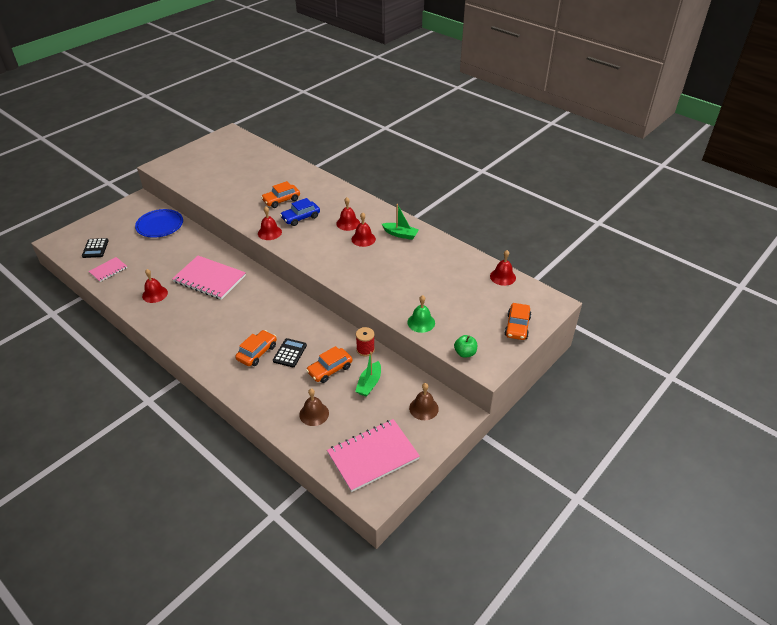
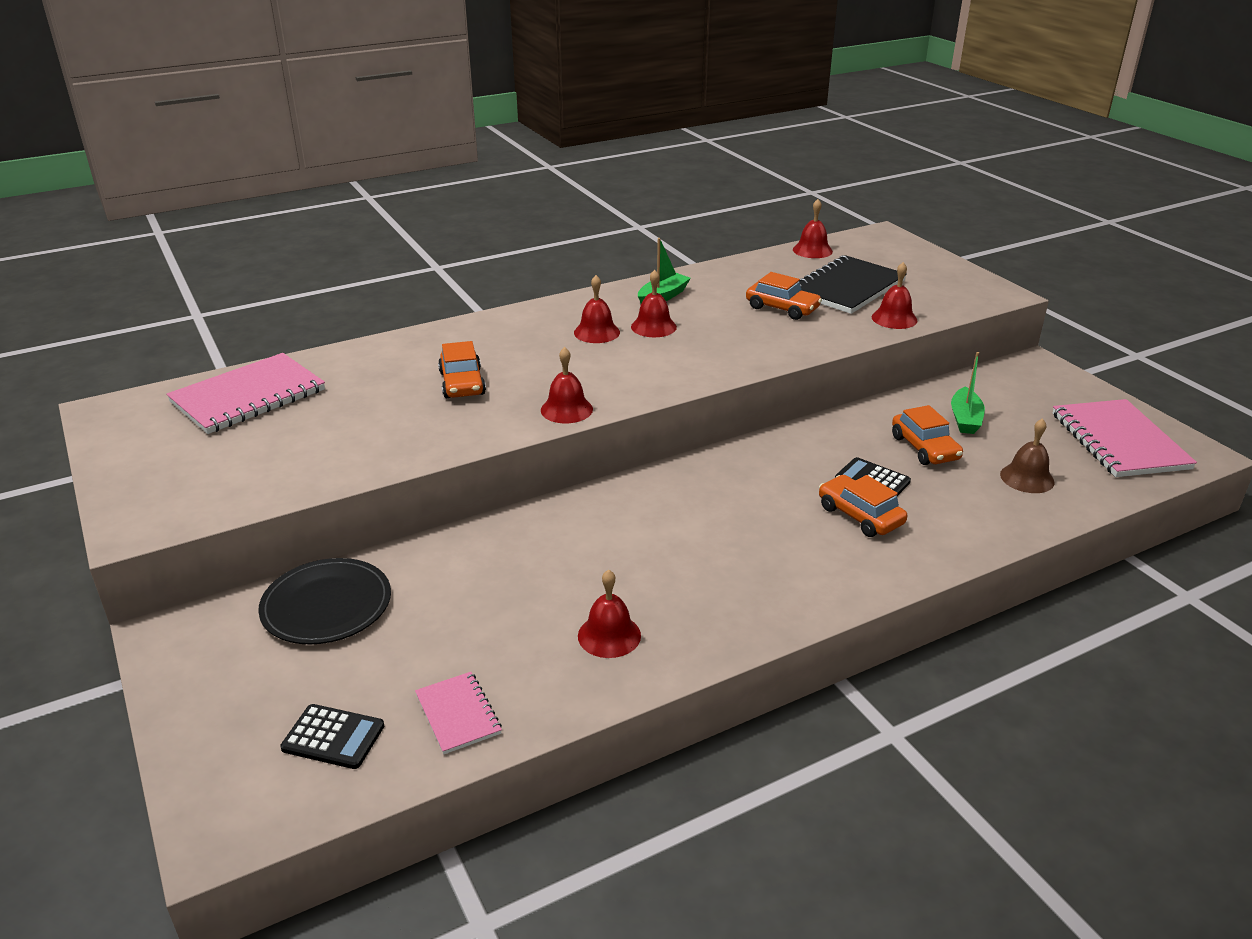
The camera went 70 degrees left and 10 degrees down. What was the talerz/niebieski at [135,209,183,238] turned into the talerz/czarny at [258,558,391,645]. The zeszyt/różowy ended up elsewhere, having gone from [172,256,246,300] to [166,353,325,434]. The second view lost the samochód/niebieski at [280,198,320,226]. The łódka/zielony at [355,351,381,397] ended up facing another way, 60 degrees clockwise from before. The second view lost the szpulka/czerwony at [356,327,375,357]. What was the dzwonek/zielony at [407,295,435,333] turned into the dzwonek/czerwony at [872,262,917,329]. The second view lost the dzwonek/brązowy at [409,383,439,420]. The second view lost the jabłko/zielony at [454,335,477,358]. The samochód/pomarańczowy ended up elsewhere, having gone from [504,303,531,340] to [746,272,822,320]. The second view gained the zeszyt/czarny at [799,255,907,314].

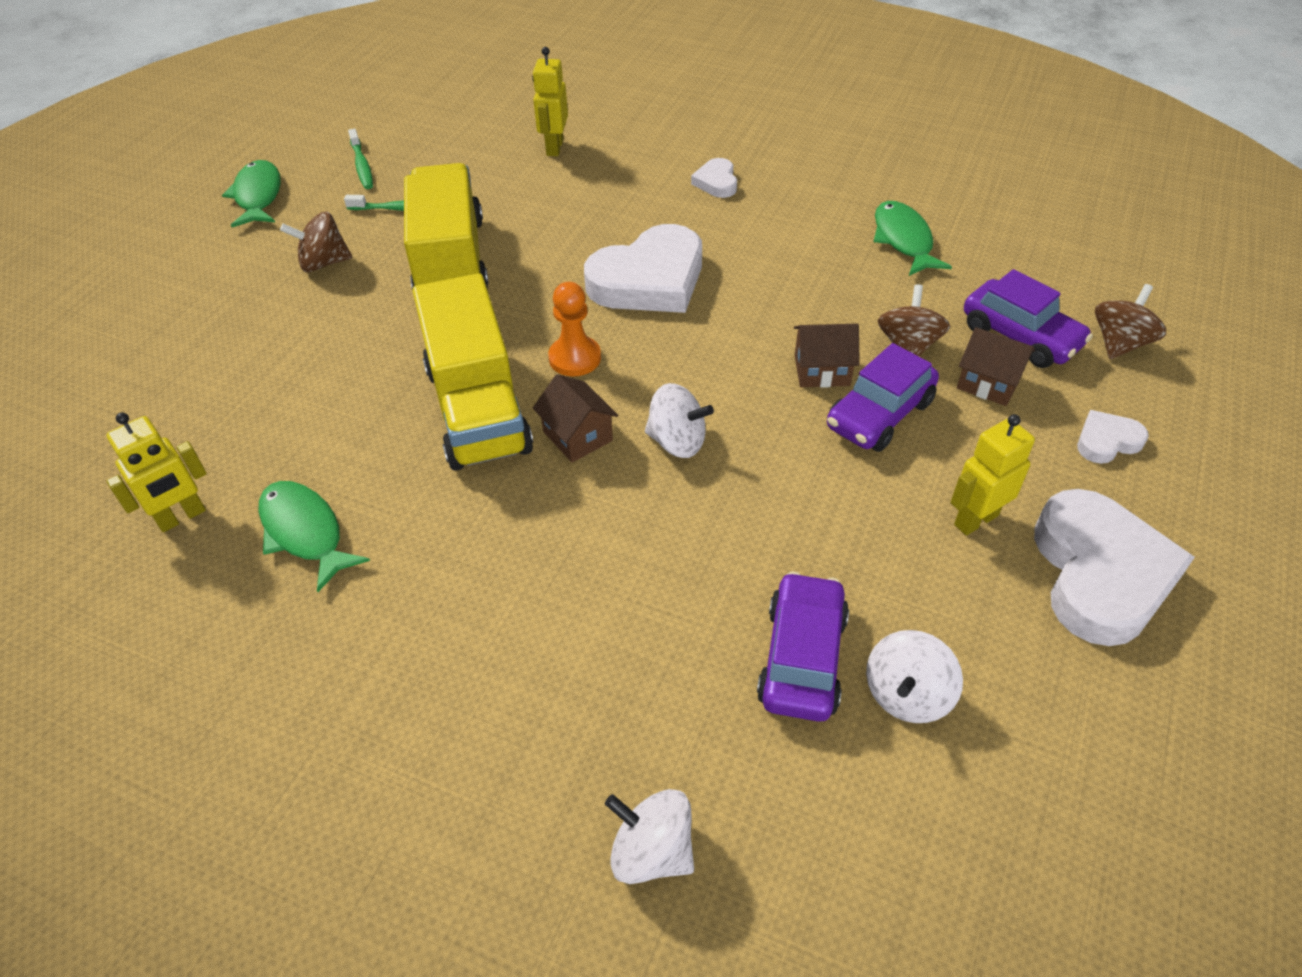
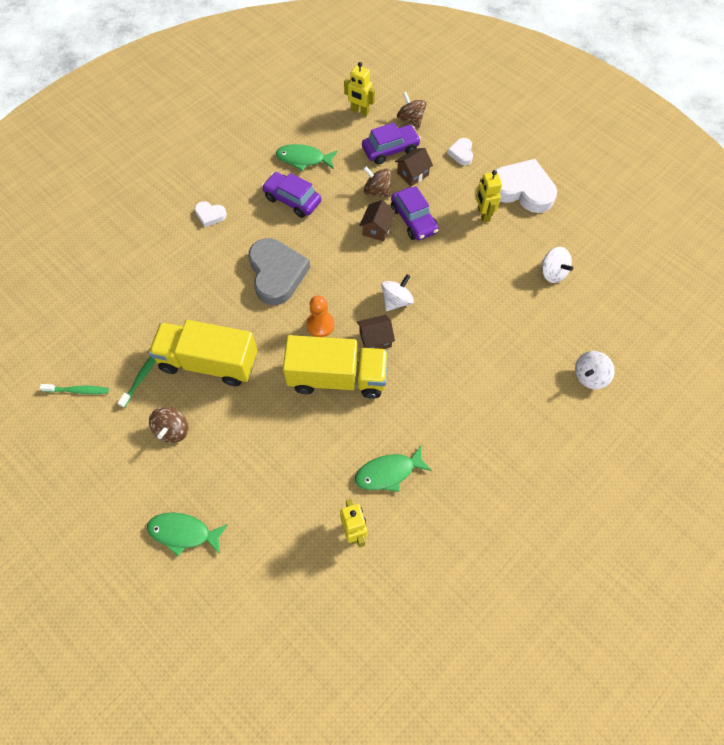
The camera went 70 degrees left and 15 degrees up. The ryba/zielony ended up elsewhere, having gone from [222,160,281,227] to [147,513,228,556]. The robot/żółty ended up elsewhere, having gone from [532,47,568,156] to [344,62,375,116]. What was the serce/biały at [584,224,702,313] turned into the serce/szary at [248,238,310,305]. The samochód/fioletowy ended up elsewhere, having gone from [757,571,849,722] to [262,172,321,218].

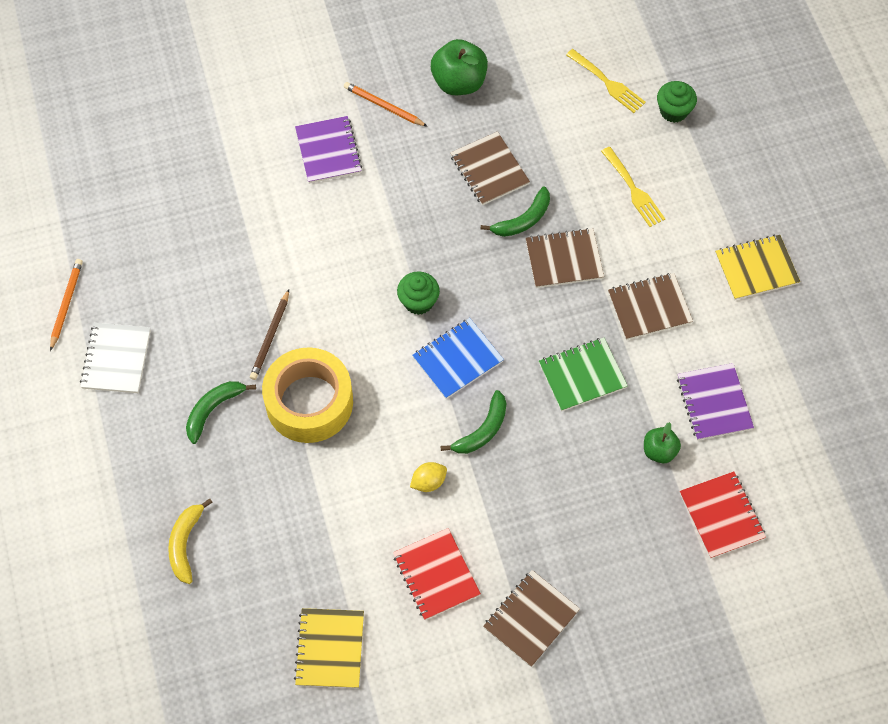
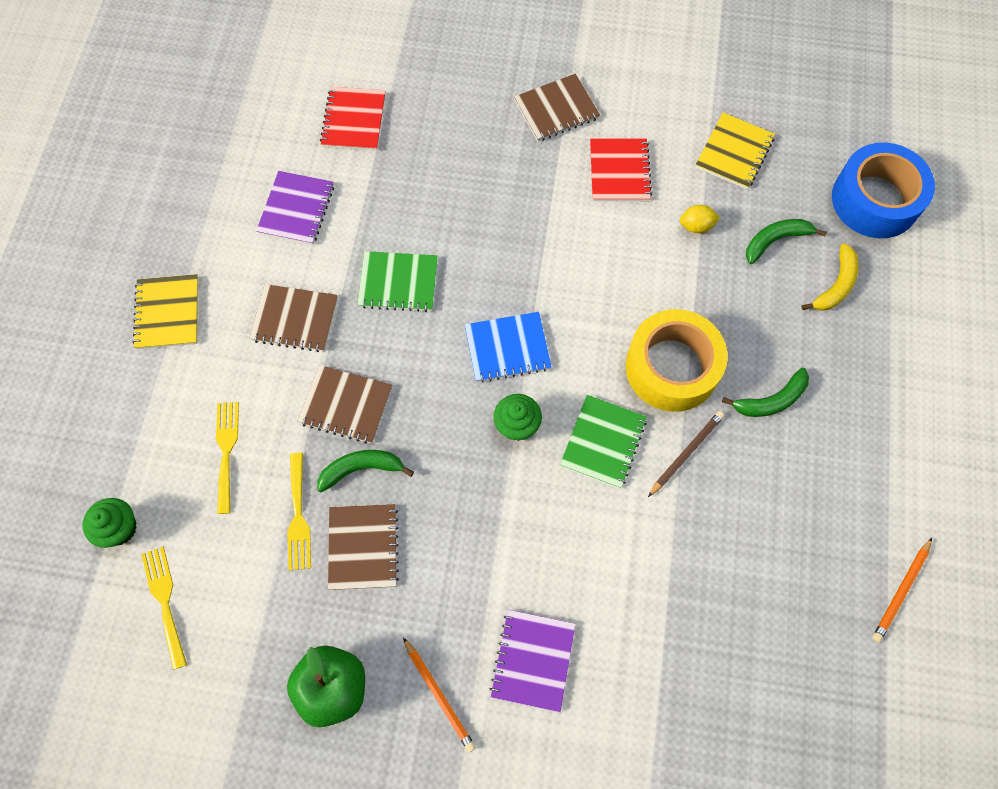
The camera went 155 degrees left and 5 degrees up. The second view lost the zeszyt/biały at [80,323,151,393]. The cytryna/żółty ended up elsewhere, having gone from [410,462,447,492] to [679,205,720,233]. The banan/zielony ended up elsewhere, having gone from [440,390,506,454] to [746,219,827,264]. The second view lost the jabłko/zielony at [644,422,681,463]. The zeszyt/żółty at [715,235,800,300] ended up facing another way, 75 degrees clockwise from before. The second view gained the widelec/żółty at [287,453,311,571]. The second view gained the zeszyt/zielony at [560,395,647,488]. The second view gained the taśma klejąca/niebieski at [832,142,935,238].

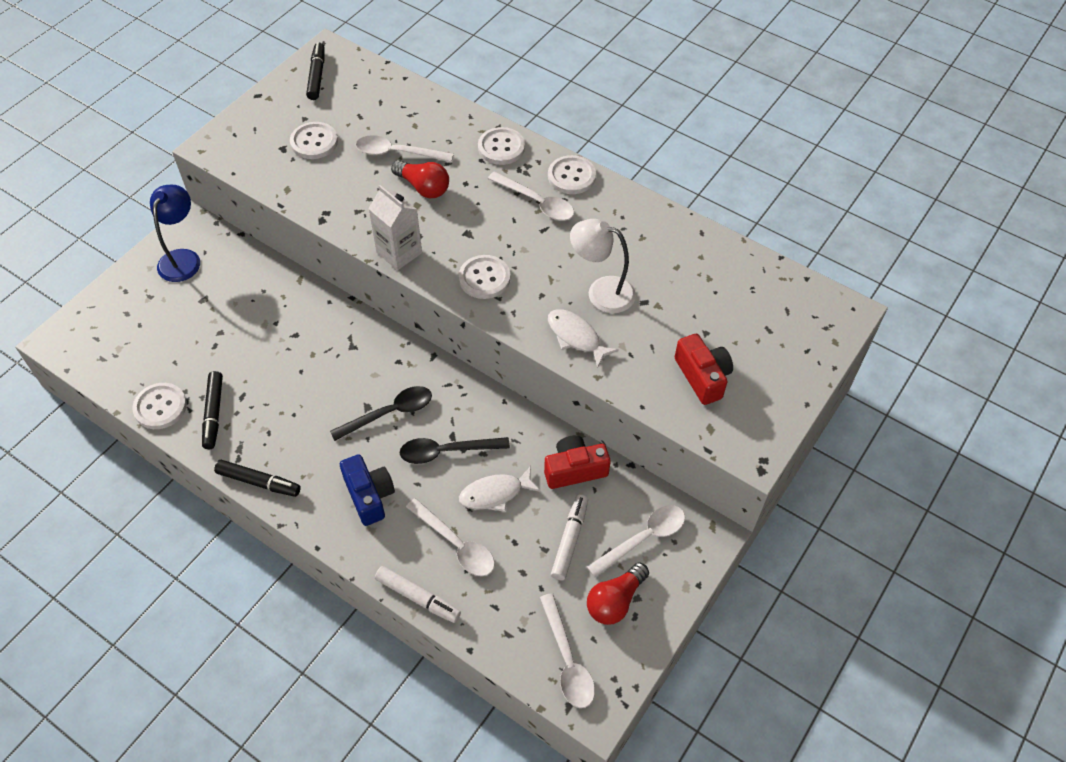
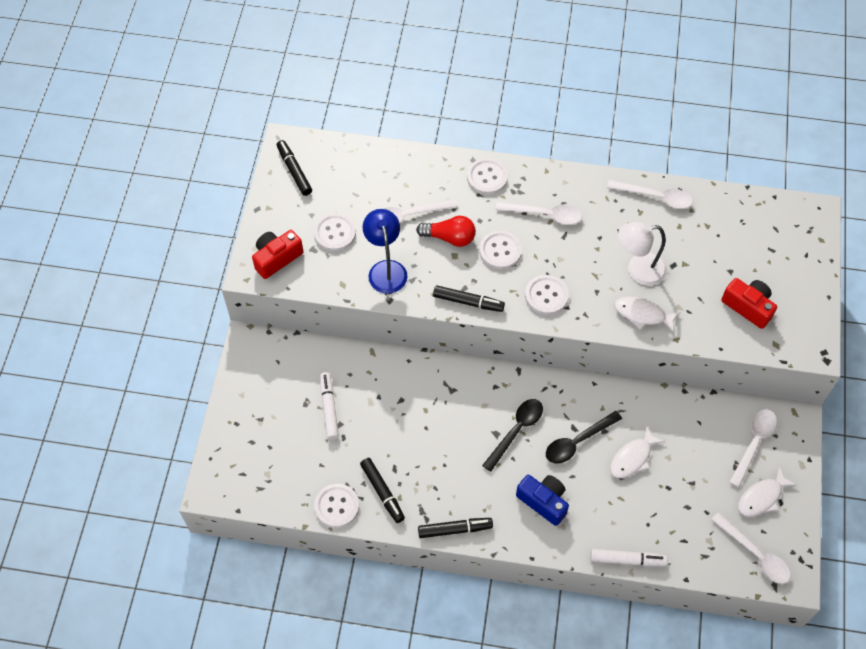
The camera went 25 degrees left and 5 degrees up. The lampka/niebieski ended up elsewhere, having gone from [150,185,200,282] to [363,209,407,294]. Where the karton mleka/biały stood at [368,185,422,270], the flamaster/czarny came to stand at [433,286,505,312]. The łyżka/biały ended up elsewhere, having gone from [406,498,495,576] to [607,180,693,209]. The aparat fotograficzny/czerwony ended up elsewhere, having gone from [544,435,611,489] to [252,230,303,279]. The guzik/biały ended up elsewhere, having gone from [548,155,596,194] to [479,231,522,269]. The flamaster/biały ended up elsewhere, having gone from [551,494,588,580] to [320,372,339,440]. Where the żarówka/czerwony stood at [587,562,649,625], the ryba/biały came to stand at [738,467,797,517].

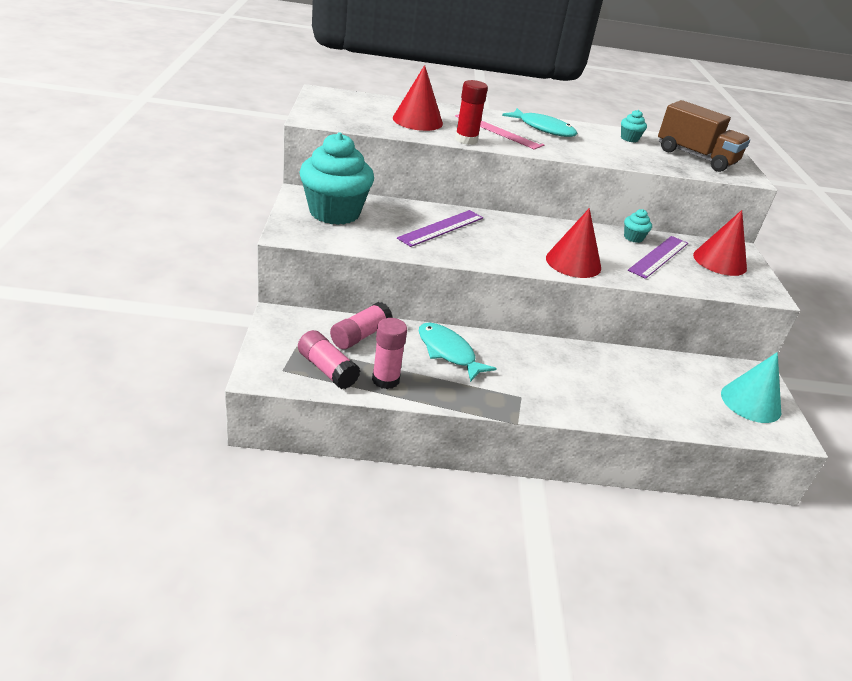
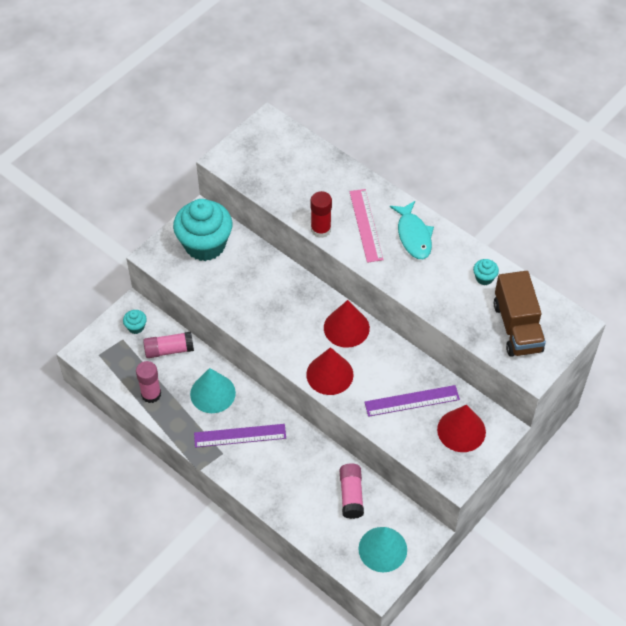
The camera went 45 degrees right and 20 degrees up. The klej w sztyfcie/różowy ended up elsewhere, having gone from [298,330,360,389] to [340,463,364,519]. The stożek/czerwony ended up elsewhere, having gone from [393,65,443,131] to [324,300,370,348]. The linijka/fioletowy ended up elsewhere, having gone from [397,210,483,247] to [194,424,286,448]. Where the ryba/turkusowy stood at [419,322,497,382], the stożek/turkusowy came to stand at [190,368,236,413]. The muffinka/turkusowy ended up elsewhere, having gone from [624,209,652,243] to [123,310,147,334].

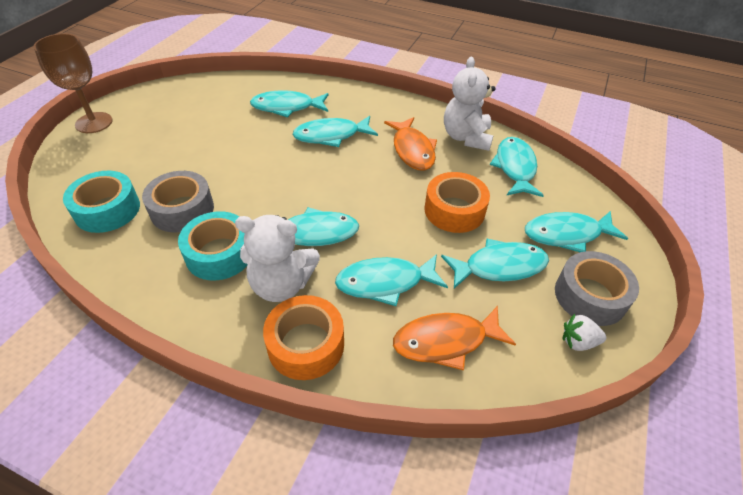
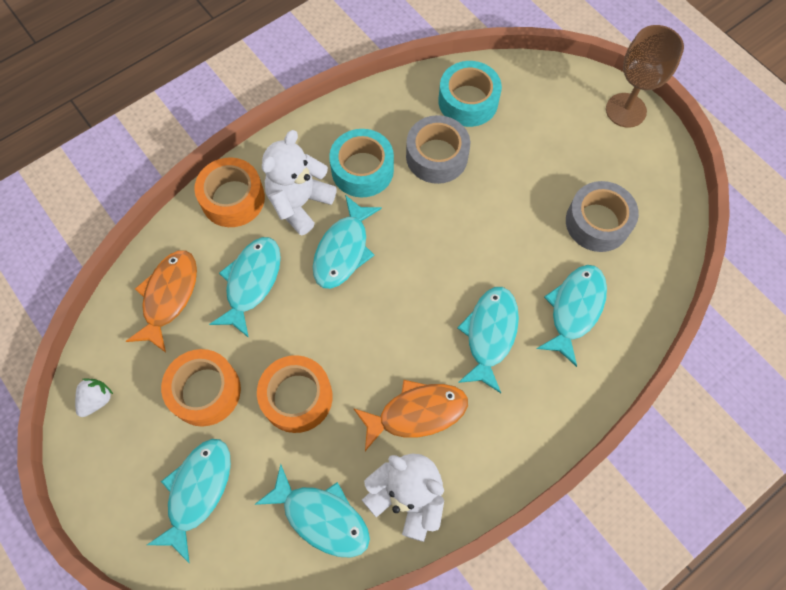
The camera went 120 degrees right and 20 degrees up. The ryba/pomarańczowy at [384,117,437,171] ended up facing another way, 150 degrees clockwise from before. Where the ryba/turkusowy stood at [441,239,549,289], the taśma klejąca/pomarańczowy came to stand at [161,349,241,427]. The taśma klejąca/szary ended up elsewhere, having gone from [555,251,639,326] to [566,181,639,252].

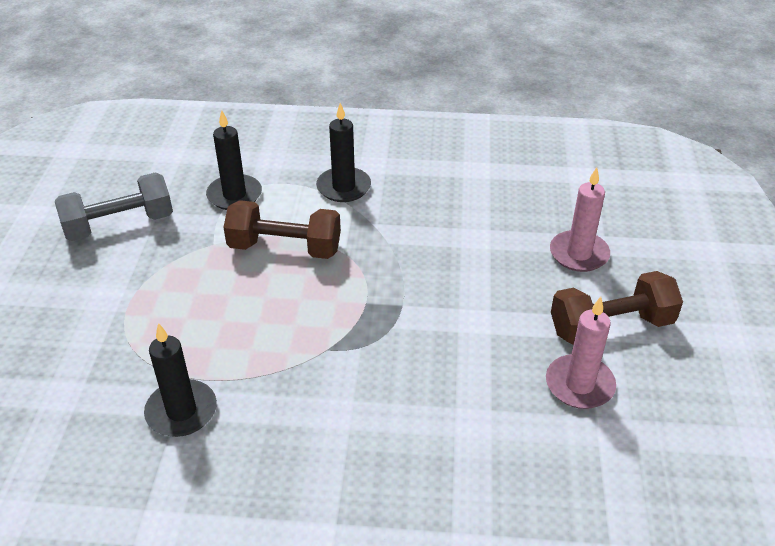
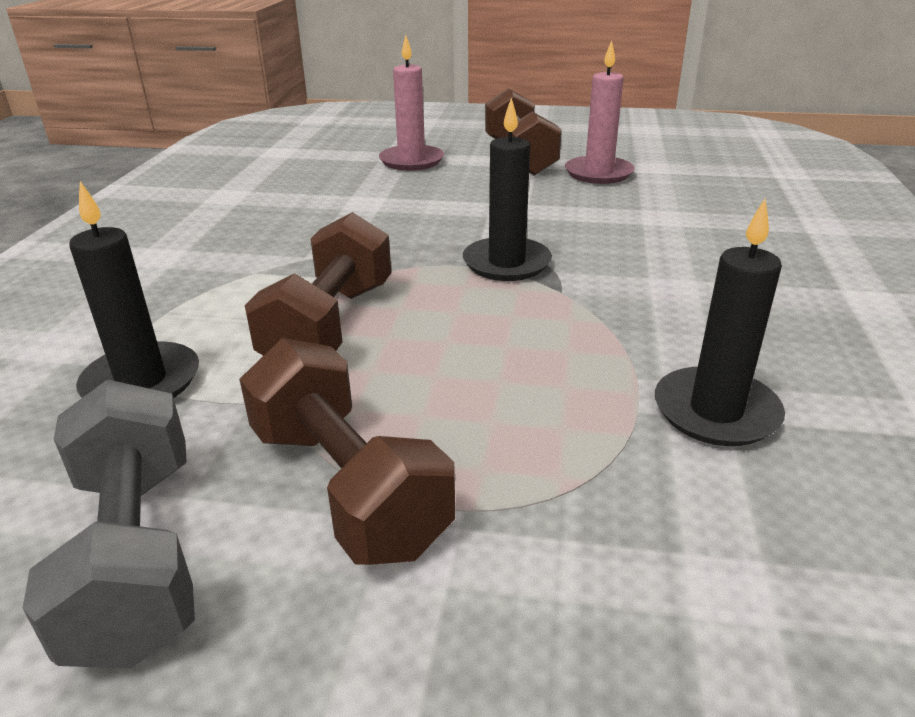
The camera went 85 degrees left and 10 degrees down. The świeca/czarny ended up elsewhere, having gone from [316,103,371,202] to [463,98,552,281]. The second view gained the hantel/brązowy at [239,338,455,565].

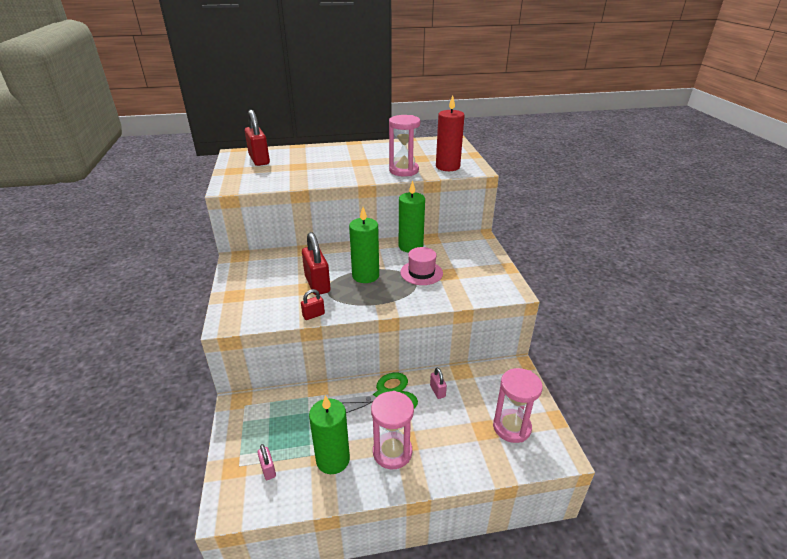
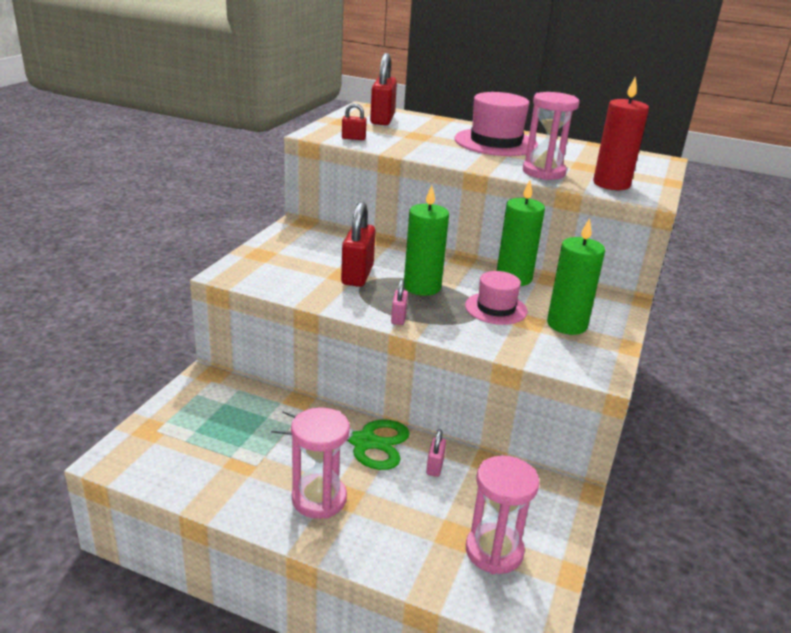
The camera went 30 degrees right and 5 degrees down. The kłódka/różowy ended up elsewhere, having gone from [257,444,276,480] to [391,279,408,325]. The kłódka/czerwony ended up elsewhere, having gone from [301,289,325,320] to [342,103,367,140]. The świeca/zielony ended up elsewhere, having gone from [309,395,350,474] to [547,218,605,335]. The second view gained the kapelusz/różowy at [454,92,538,156].

